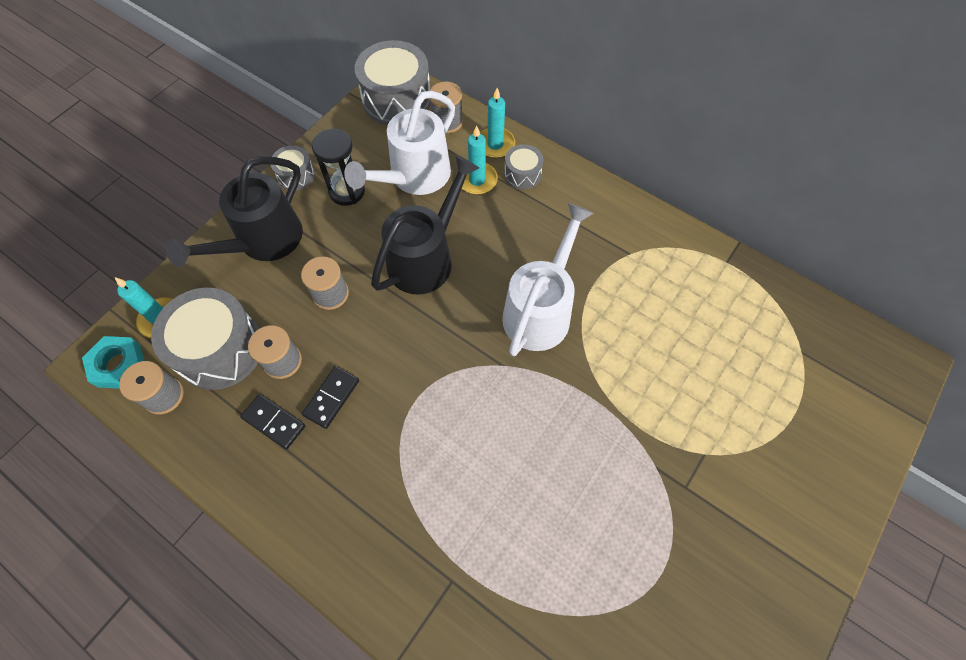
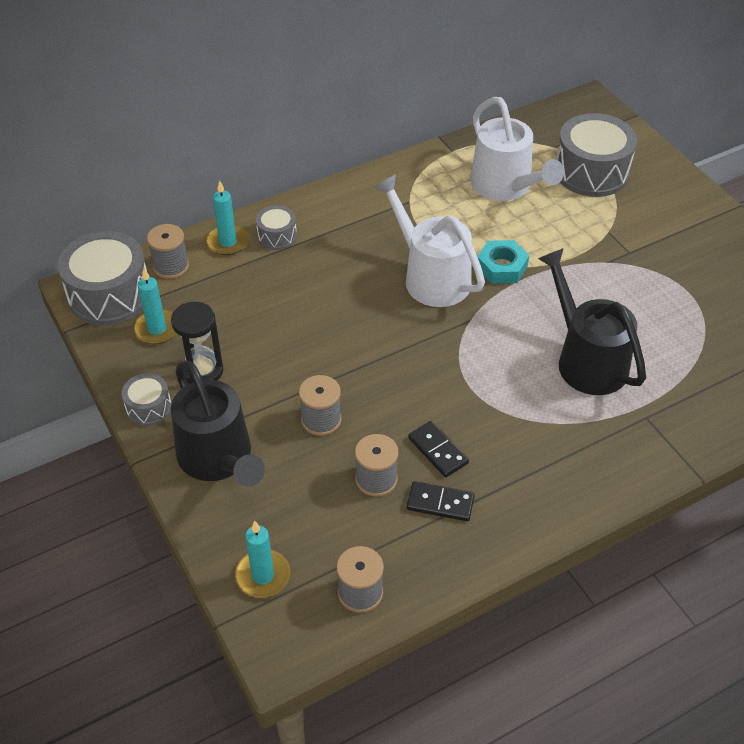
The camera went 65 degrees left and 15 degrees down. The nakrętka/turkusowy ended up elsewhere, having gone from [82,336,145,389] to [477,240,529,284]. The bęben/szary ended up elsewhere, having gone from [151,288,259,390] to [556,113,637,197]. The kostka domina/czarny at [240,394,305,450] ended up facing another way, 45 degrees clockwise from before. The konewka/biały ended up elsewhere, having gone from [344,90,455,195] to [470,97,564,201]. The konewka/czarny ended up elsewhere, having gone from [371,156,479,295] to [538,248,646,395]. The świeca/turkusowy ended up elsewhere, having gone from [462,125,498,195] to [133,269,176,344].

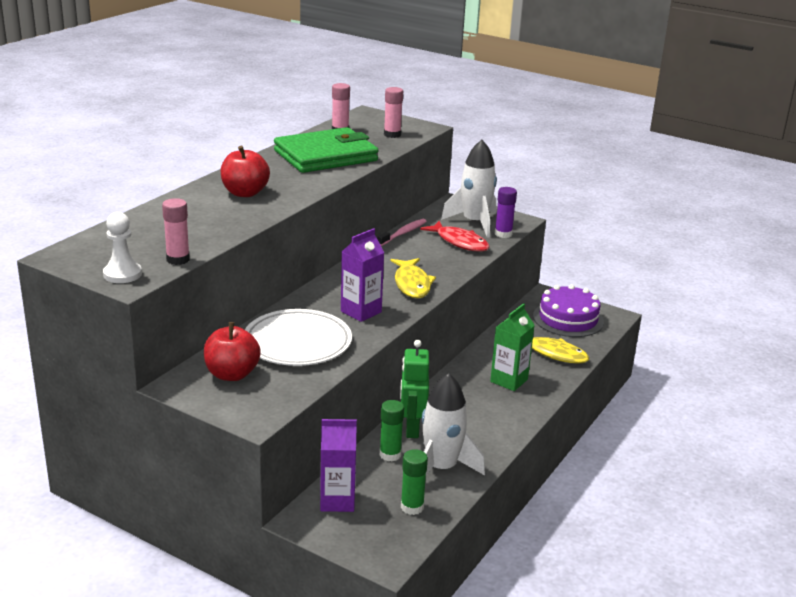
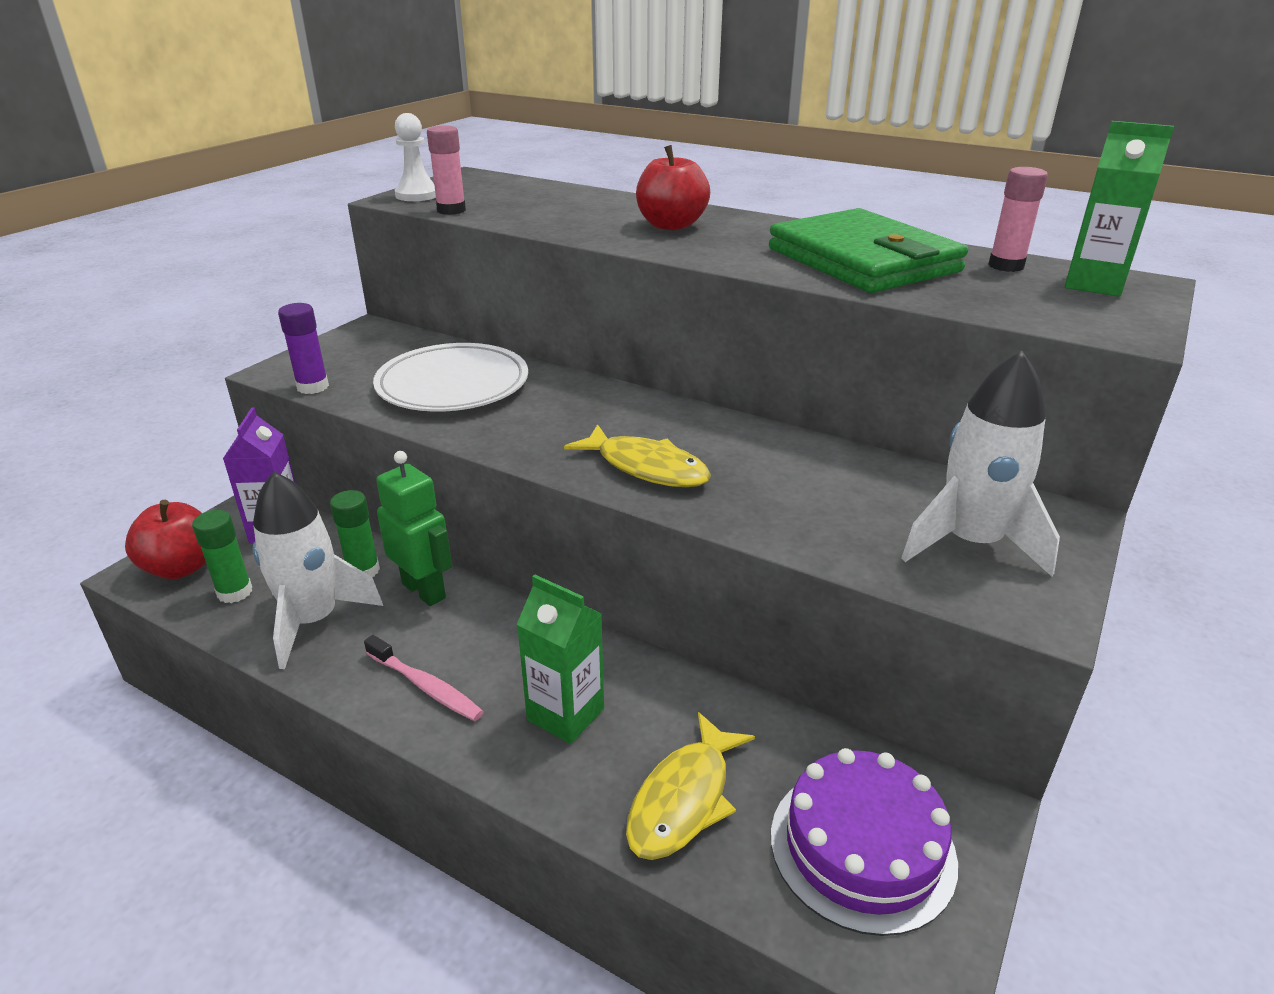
The camera went 90 degrees right and 5 degrees up. The jabłko/czerwony ended up elsewhere, having gone from [204,322,261,381] to [125,500,206,579]. The second view lost the karton mleka/fioletowy at [341,228,384,322]. The szczoteczka do zębów/różowy ended up elsewhere, having gone from [377,219,427,246] to [364,635,484,721]. The second view lost the klej w sztyfcie/różowy at [384,87,403,138]. The ryba/żółty at [390,258,436,298] ended up facing another way, 135 degrees counterclockwise from before. The robot/zielony at [400,340,429,438] ended up facing another way, 45 degrees clockwise from before. The second view lost the ryba/czerwony at [420,221,490,252]. The klej w sztyfcie/fioletowy ended up elsewhere, having gone from [495,187,517,238] to [278,303,329,394]. The second view gained the karton mleka/zielony at [1065,121,1174,297].

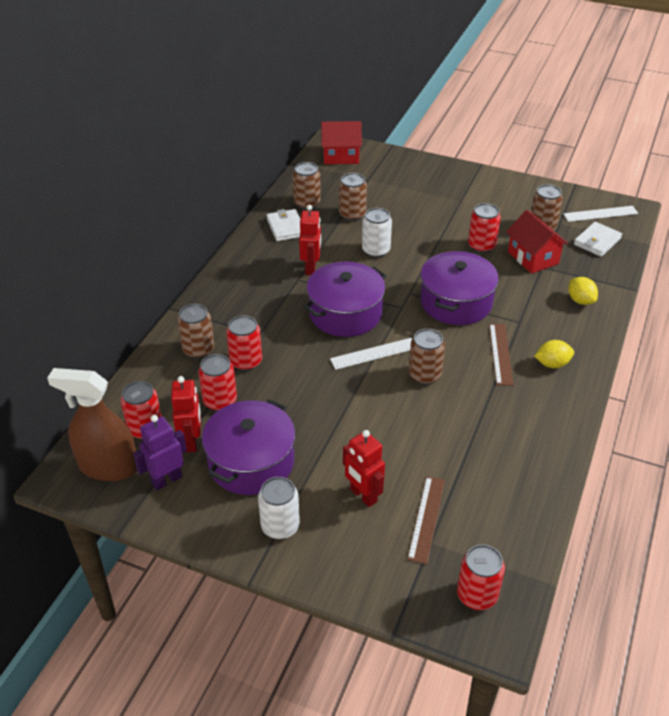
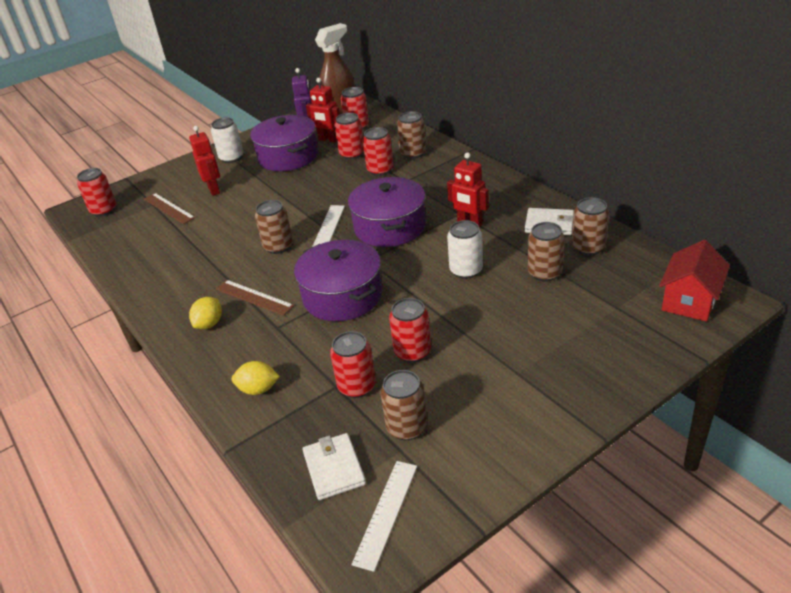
The camera went 125 degrees right and 5 degrees down. The robot/czerwony at [343,430,385,507] ended up facing another way, 75 degrees clockwise from before. Where the domek/czerwony stood at [506,210,568,274], the puszka/czerwony came to stand at [330,331,376,398].

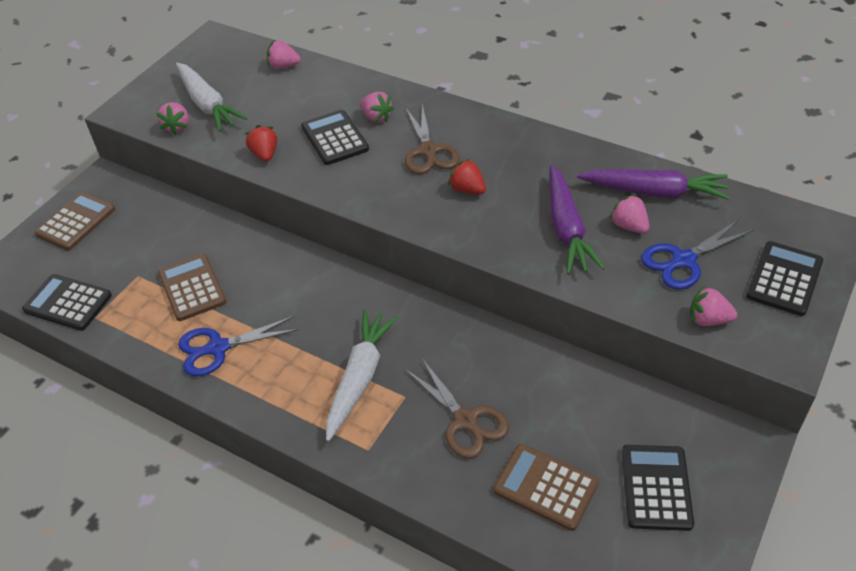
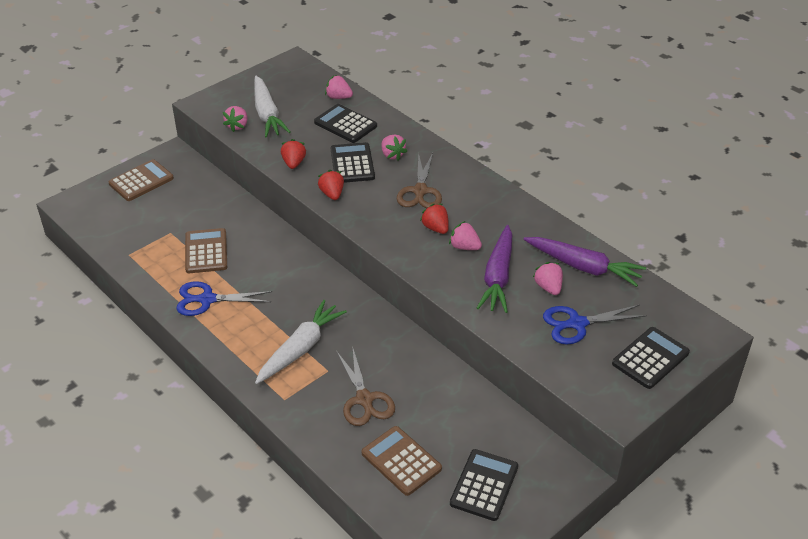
The camera went 15 degrees right and 5 degrees down. The kalkulator/czarny ended up elsewhere, having gone from [22,274,112,331] to [314,104,377,143]. The truskawka/różowy ended up elsewhere, having gone from [690,286,737,326] to [449,221,482,250]. The second view gained the truskawka/czerwony at [318,170,344,200].

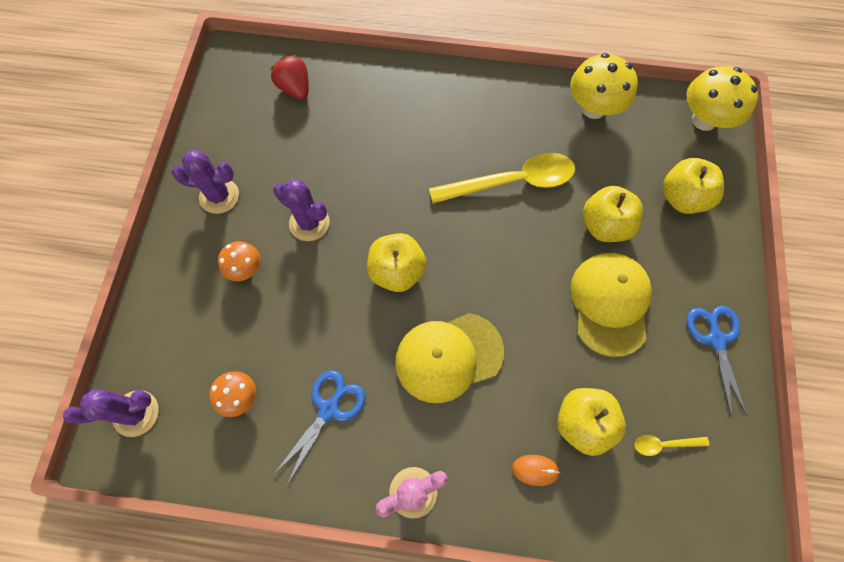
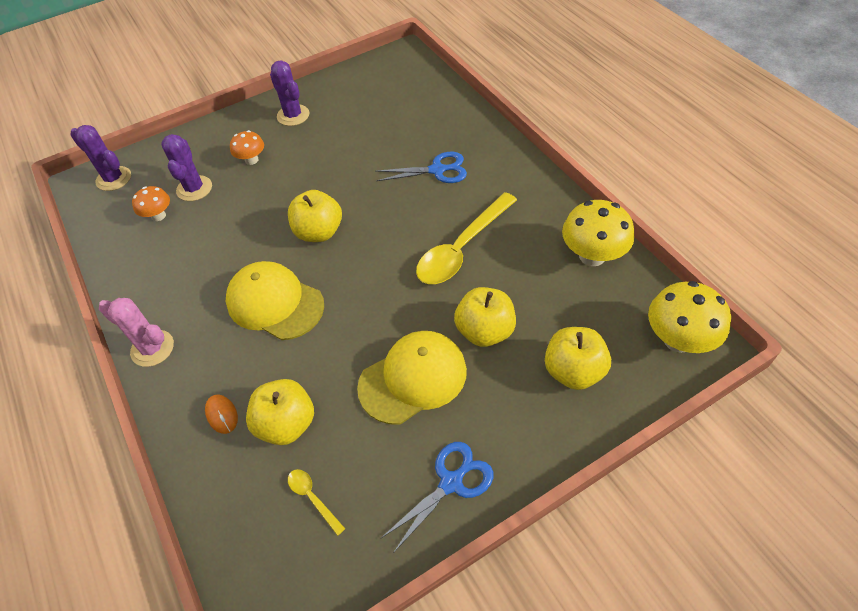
The camera went 55 degrees right and 15 degrees down. The second view lost the truskawka/czerwony at [270,55,309,100]. The kaktus/fioletowy ended up elsewhere, having gone from [273,179,330,241] to [161,134,212,201]. The nożyczki/niebieski ended up elsewhere, having gone from [274,370,366,485] to [375,152,467,183]. The łyżka/żółty at [429,153,575,204] ended up facing another way, 90 degrees clockwise from before.

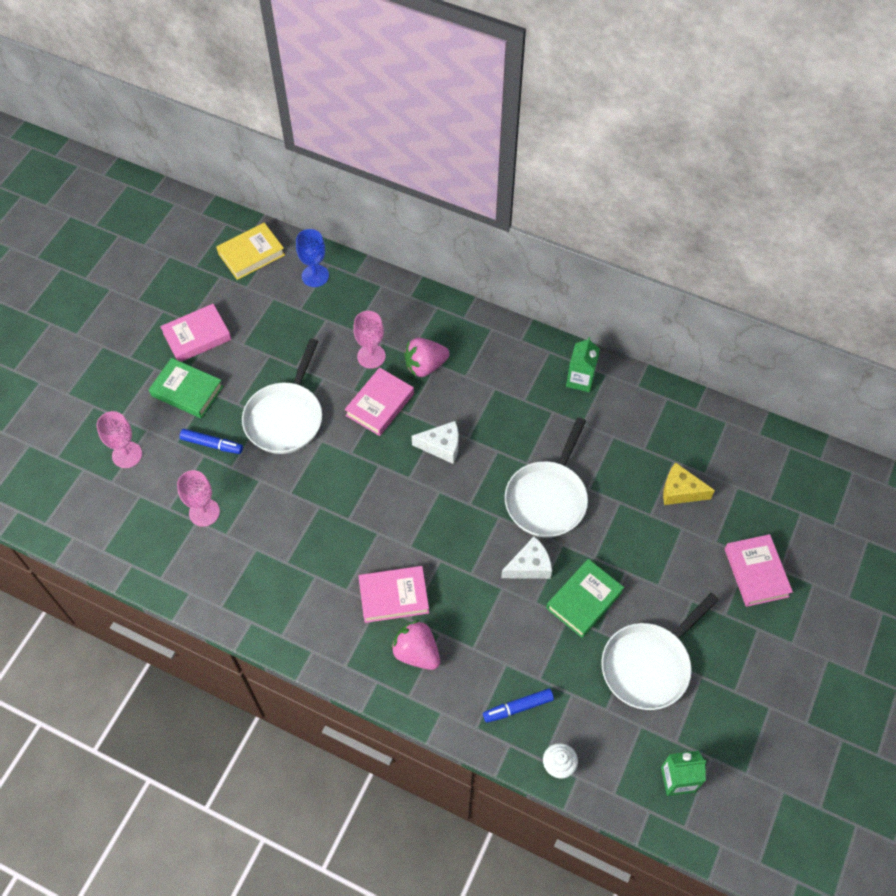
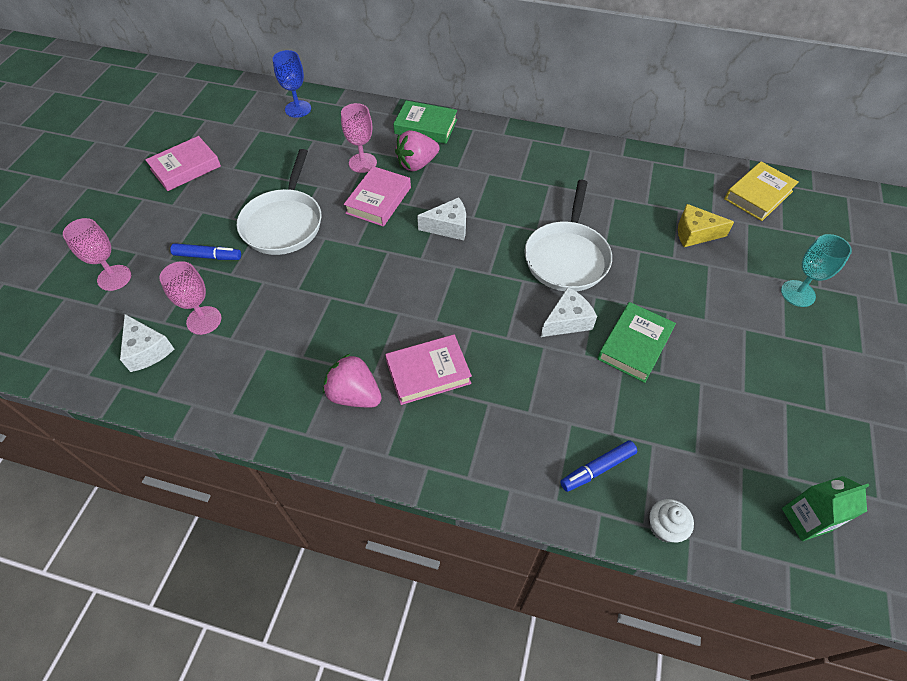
The camera went 10 degrees left and 5 degrees down. The książka/zielony ended up elsewhere, having gone from [149,358,223,418] to [393,101,457,144]. The książka/żółty ended up elsewhere, having gone from [217,223,285,280] to [724,162,799,221]. The truskawka/różowy ended up elsewhere, having gone from [391,620,440,670] to [323,353,381,407]. The second view lost the karton mleka/zielony at [566,337,600,392]. The second view lost the patelnia/biały at [601,593,719,710]. Where the książka/różowy stood at [725,534,793,607], the kielich/turkusowy came to stand at [781,234,852,307]. The second view gained the ser/biały at [120,314,174,372].

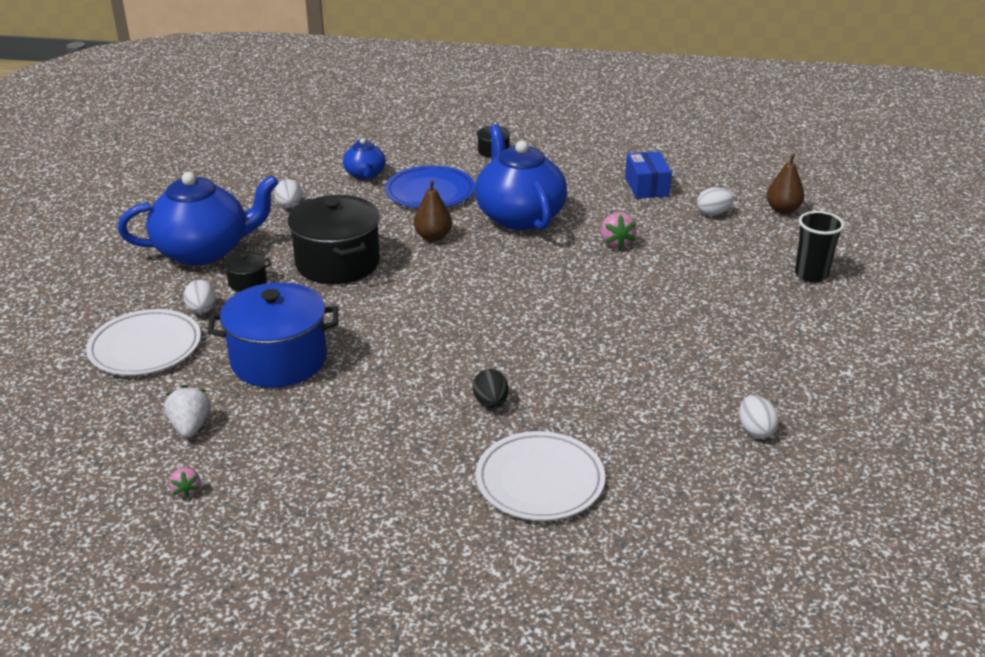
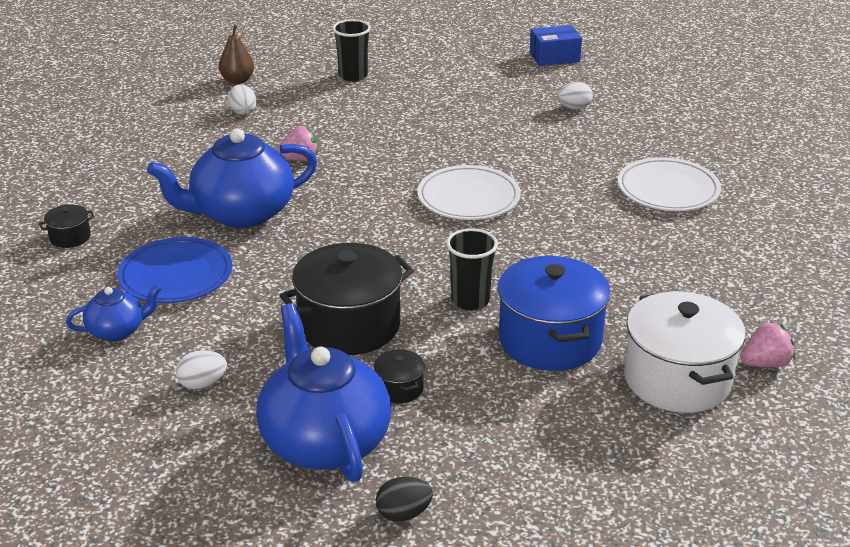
The camera went 95 degrees left and 0 degrees up. The talerz/biały ended up elsewhere, having gone from [86,309,201,375] to [417,165,521,220]. Where the truskawka/biały stood at [164,385,211,438], the garnek/biały came to stand at [624,291,745,413]. The size of the truskawka/różowy at [169,467,200,498] changed by a factor of 1.61. The second view lost the jajko/biały at [183,280,216,314]. The second view lost the gruszka/brązowy at [414,180,452,242]. The jajko/czarny ended up elsewhere, having gone from [473,369,508,408] to [375,477,433,522]. The pudełko/niebieski ended up elsewhere, having gone from [625,151,672,199] to [530,25,582,66]. The second view gained the szklanka/czarny at [446,228,498,310].

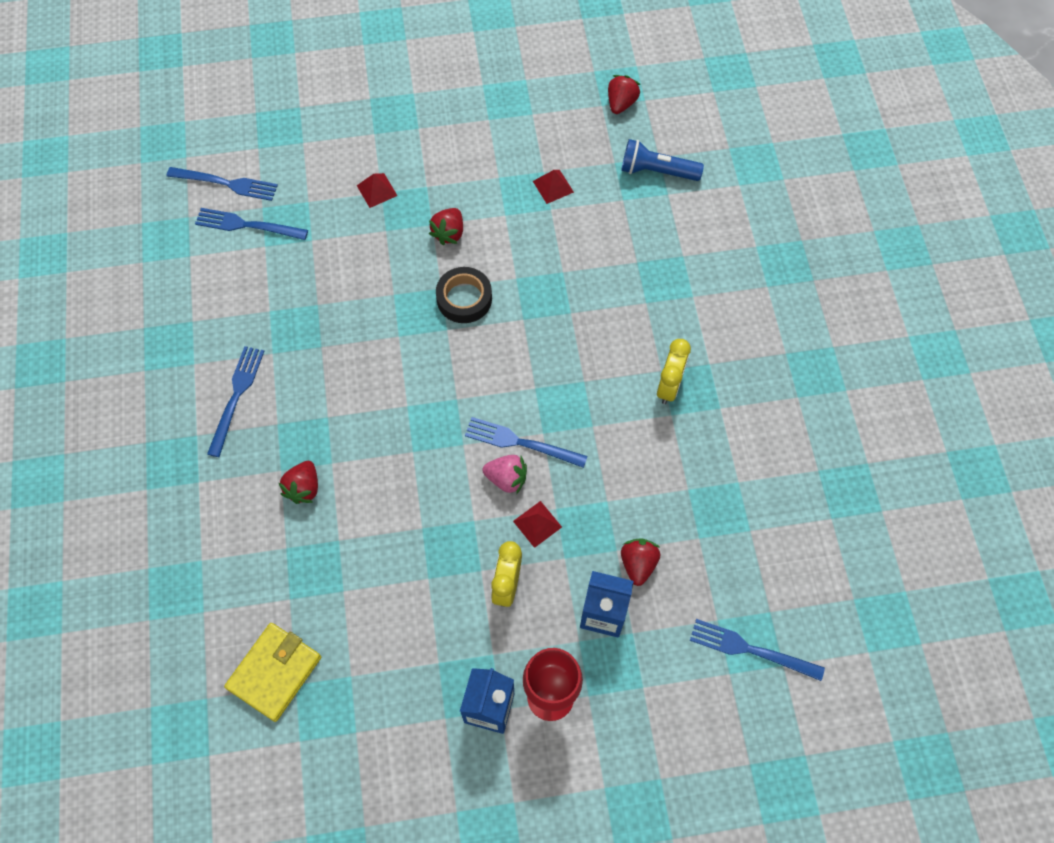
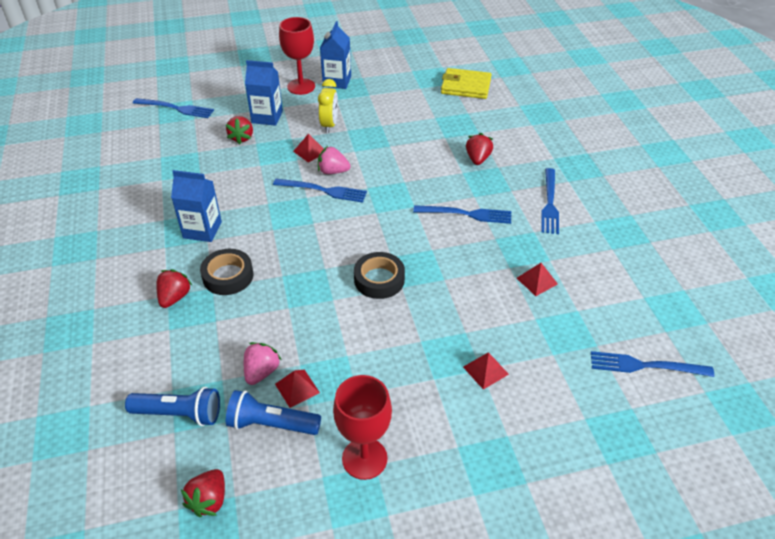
The camera went 175 degrees right and 20 degrees down. The widelec/niebieski ended up elsewhere, having gone from [195,208,308,240] to [413,205,511,224]. The portfel/żółty at [224,623,321,722] ended up facing another way, 75 degrees clockwise from before. The truskawka/czerwony ended up elsewhere, having gone from [429,208,463,245] to [156,269,192,308]. Where the budzik/żółty stood at [657,339,691,404], the karton mleka/niebieski came to stand at [171,170,222,242]. The second view gained the taśma klejąca/czarny at [200,249,253,295]. The second view gained the latarka/niebieski at [226,390,321,435]. The second view gained the truskawka/różowy at [244,342,281,385]. The second view gained the kielich/czerwony at [333,375,392,480]. The second view gained the piramida/czerwony at [517,263,558,296].

